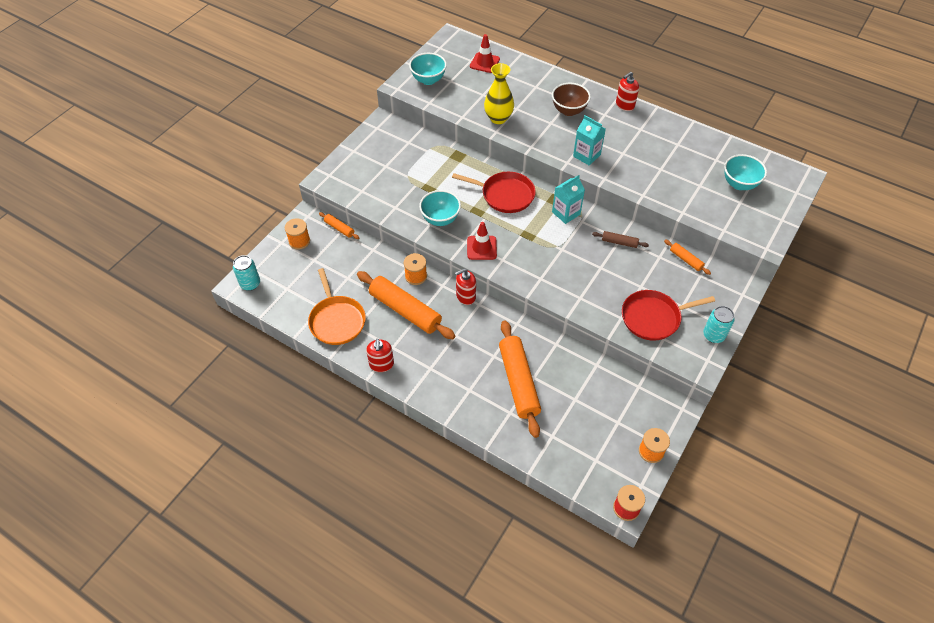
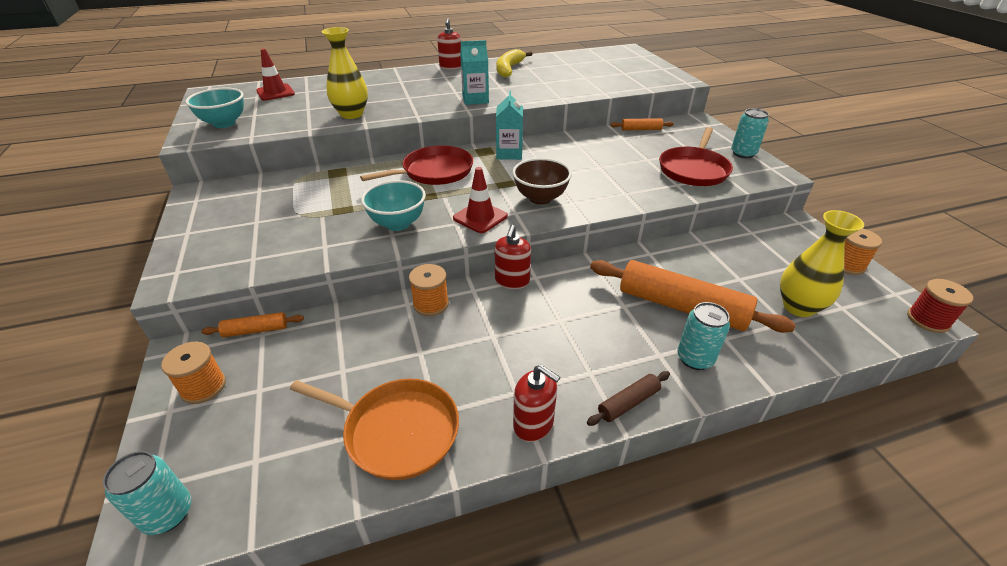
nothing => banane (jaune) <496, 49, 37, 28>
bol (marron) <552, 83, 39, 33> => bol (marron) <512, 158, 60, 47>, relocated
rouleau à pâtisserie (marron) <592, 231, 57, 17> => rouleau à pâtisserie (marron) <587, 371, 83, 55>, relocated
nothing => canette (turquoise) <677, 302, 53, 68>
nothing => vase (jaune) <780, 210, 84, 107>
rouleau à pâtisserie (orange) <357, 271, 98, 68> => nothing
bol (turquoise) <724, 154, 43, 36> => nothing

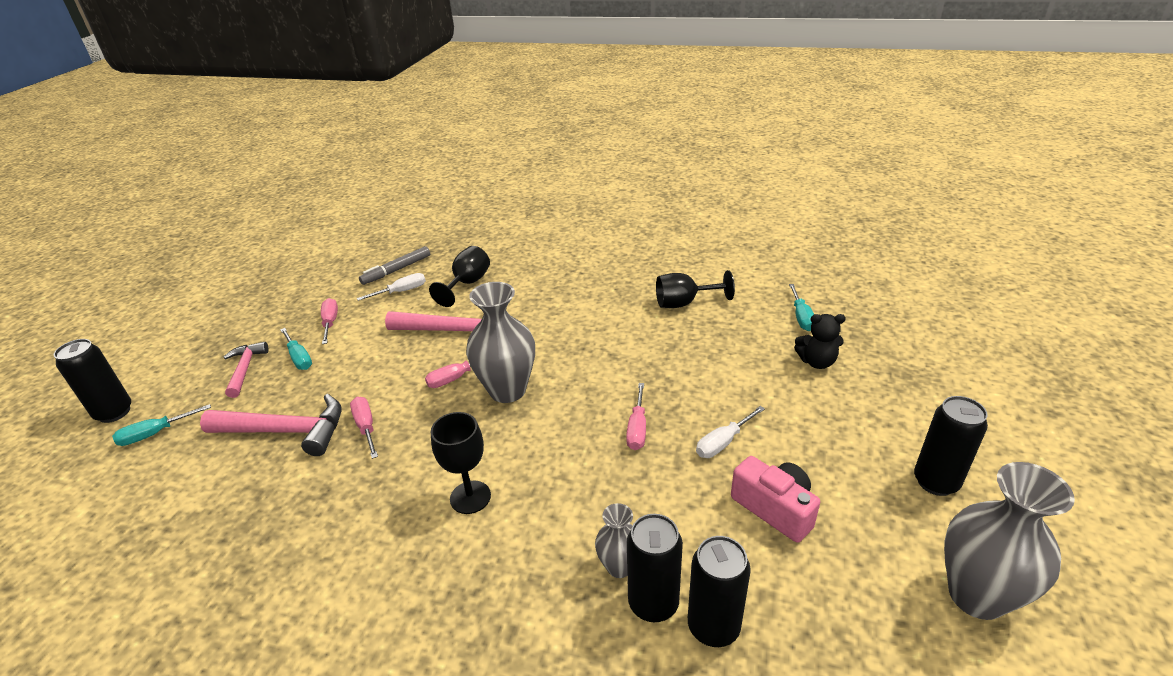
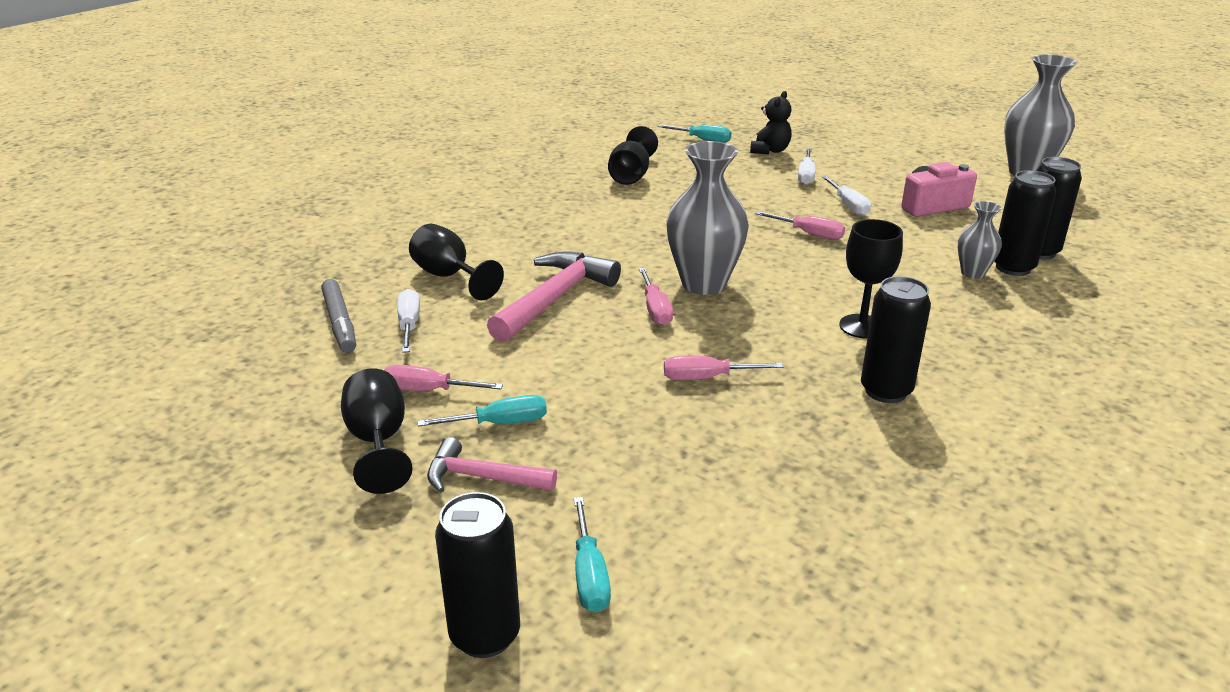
nothing => verre à pied (noir) <341, 368, 71, 126>
nothing => tournevis (blanc) <798, 148, 18, 37>
canette (noir) <914, 396, 74, 100> => canette (noir) <861, 276, 70, 127>, relocated
marteau (rose) <200, 394, 142, 62> => nothing

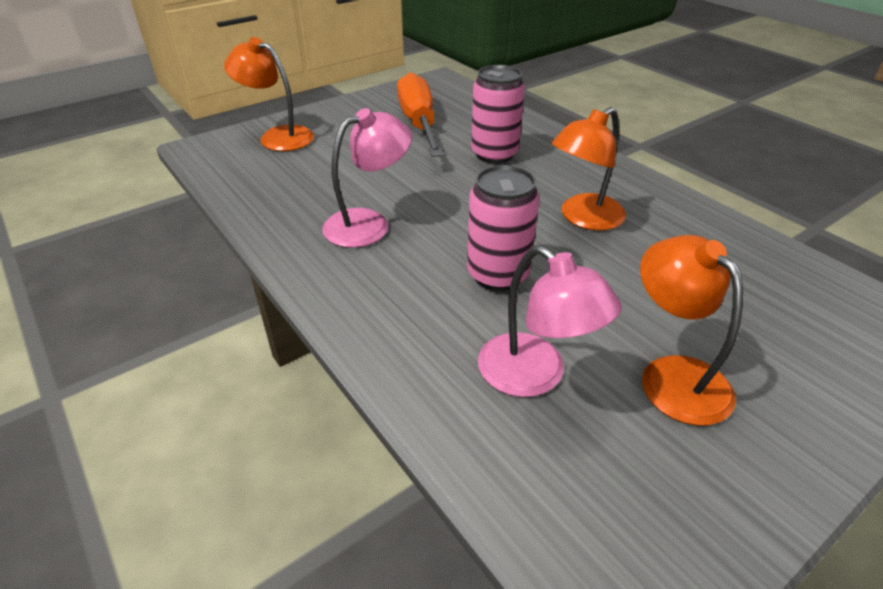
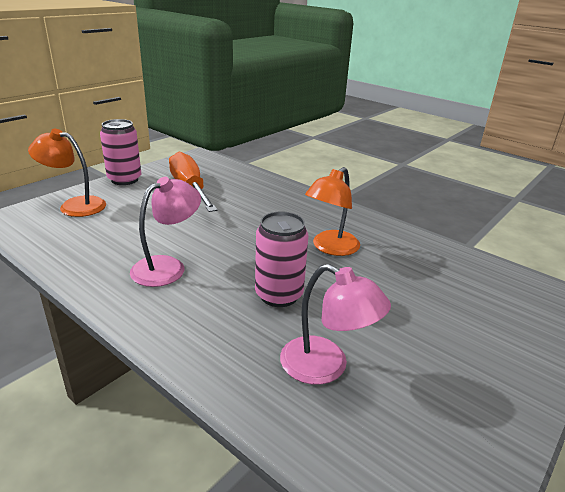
canette (rose) <471, 65, 54, 99> => canette (rose) <100, 119, 41, 66>, relocated
lampe (orange) <640, 235, 103, 191> => nothing

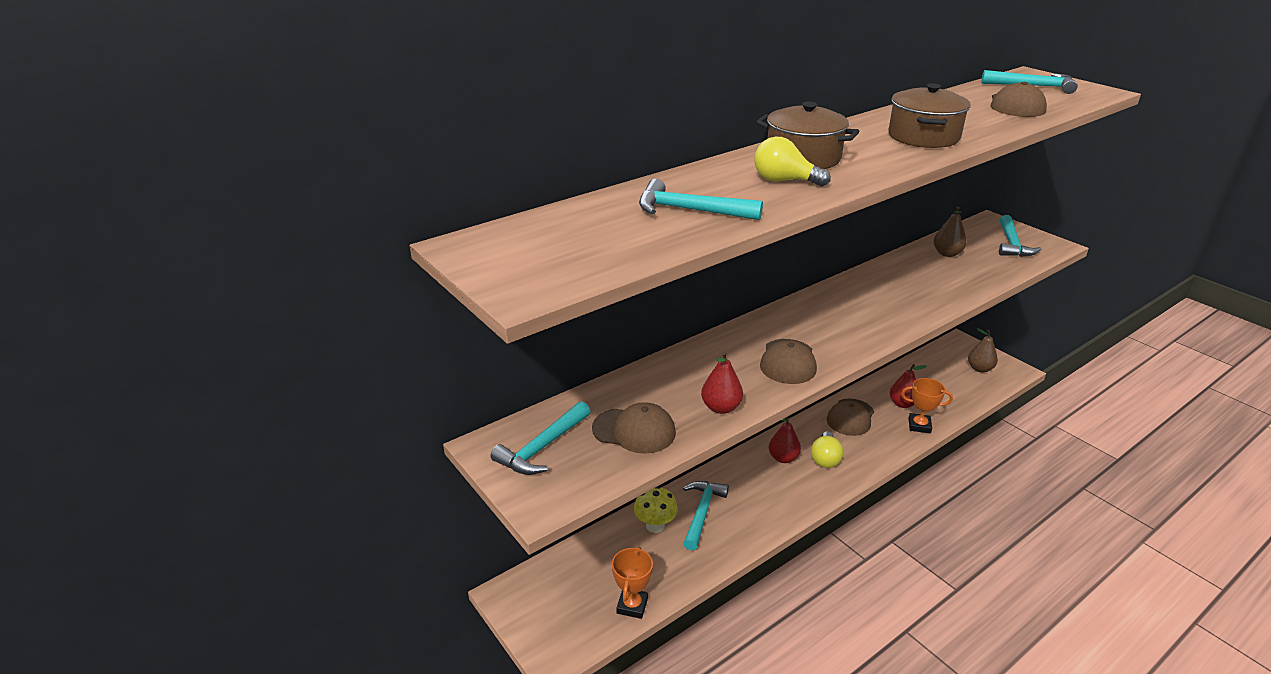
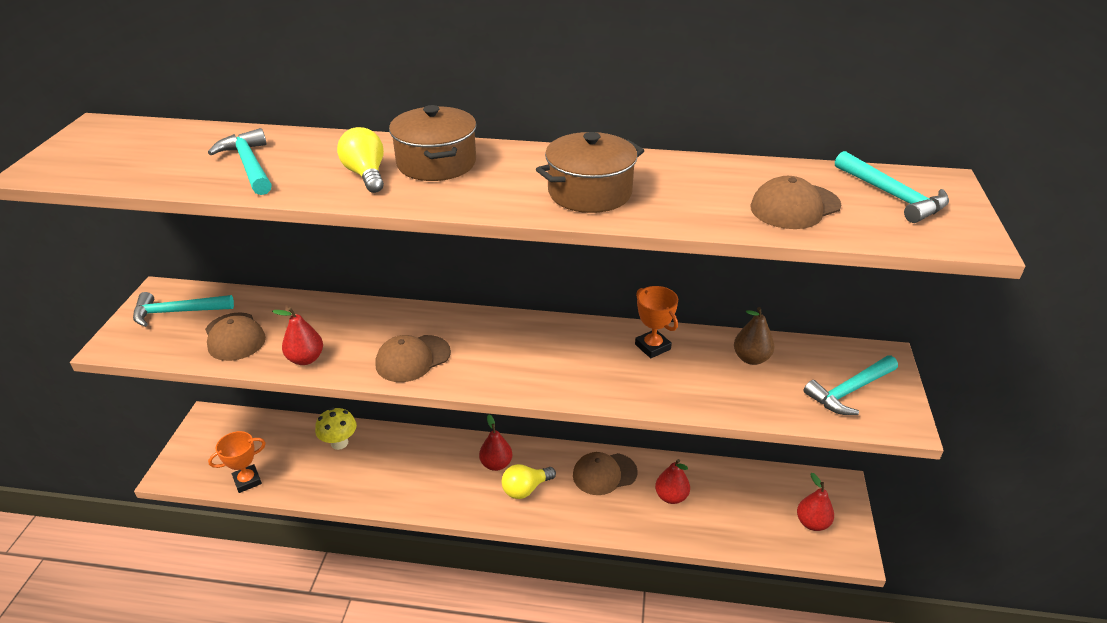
trophée (orange) <901, 378, 52, 55> => trophée (orange) <635, 286, 43, 72>, relocated
poire (marron) <968, 328, 30, 45> => poire (rouge) <797, 473, 37, 58>
marteau (turquoise) <683, 481, 46, 69> => nothing

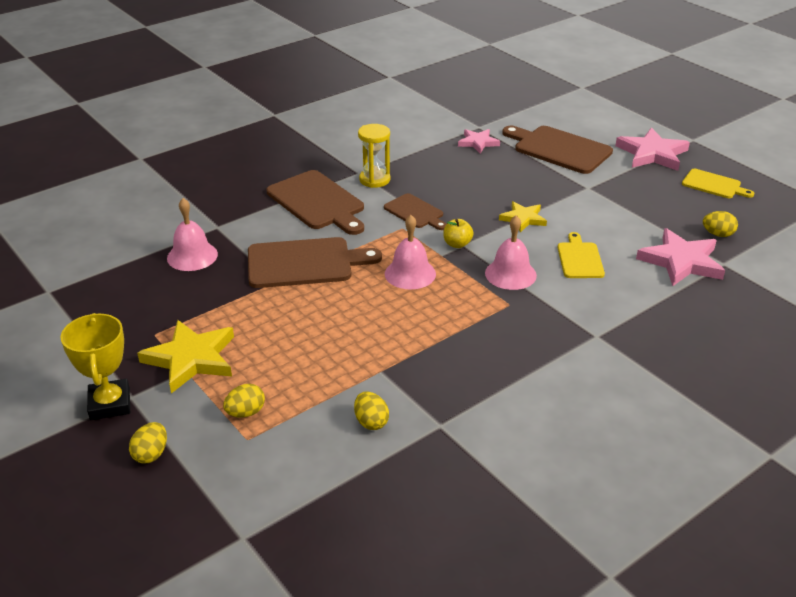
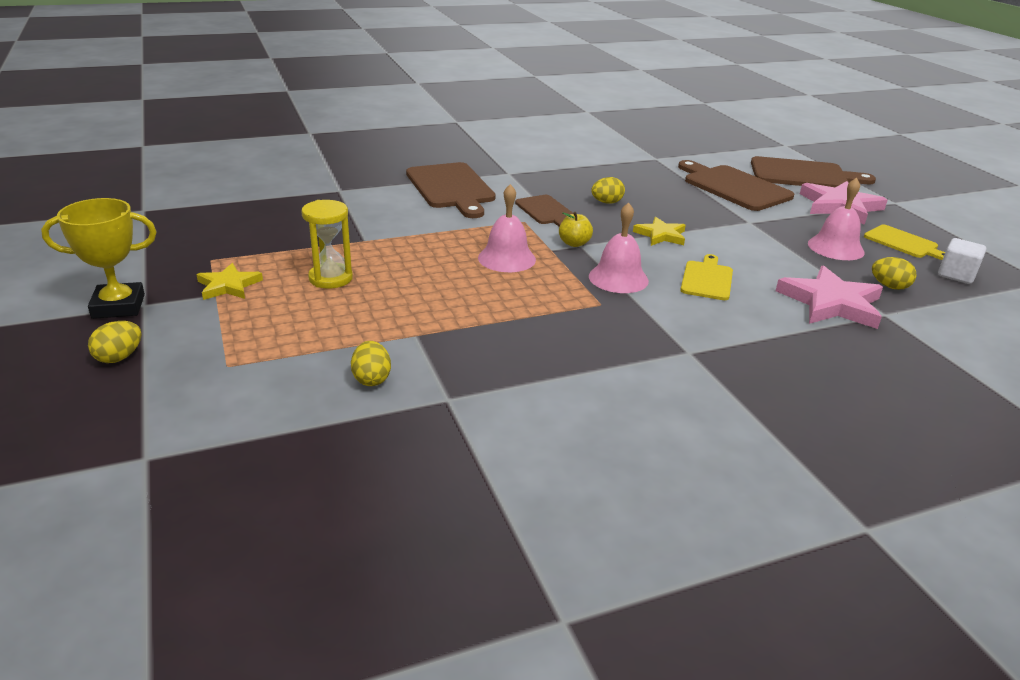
trophée (jaune) <61, 313, 69, 107> => trophée (jaune) <41, 198, 116, 121>, 75 degrees clockwise
étoile (jaune) <137, 320, 97, 74> => étoile (jaune) <196, 263, 67, 37>, x0.59
sablier (jaune) <358, 124, 33, 64> => sablier (jaune) <301, 200, 52, 89>, relocated
œuf (jaune) <223, 384, 42, 33> => œuf (jaune) <591, 177, 34, 27>, relocated
planche à découper (marron) <248, 237, 134, 51> => planche à découper (marron) <751, 156, 125, 31>, relocated
cloche (rose) <167, 198, 51, 73> => cloche (rose) <808, 178, 57, 82>, relocated
nothing => cube (blanc) <938, 238, 48, 46>
étoile (rose) <458, 129, 42, 24> => nothing

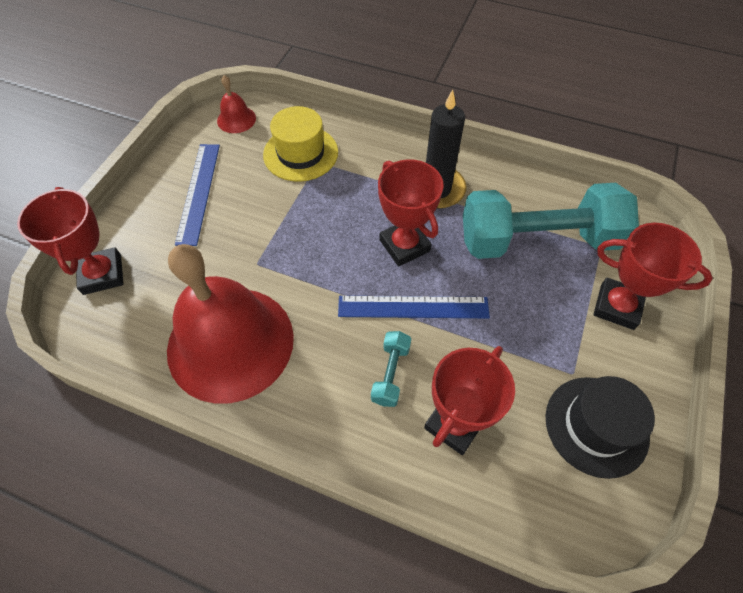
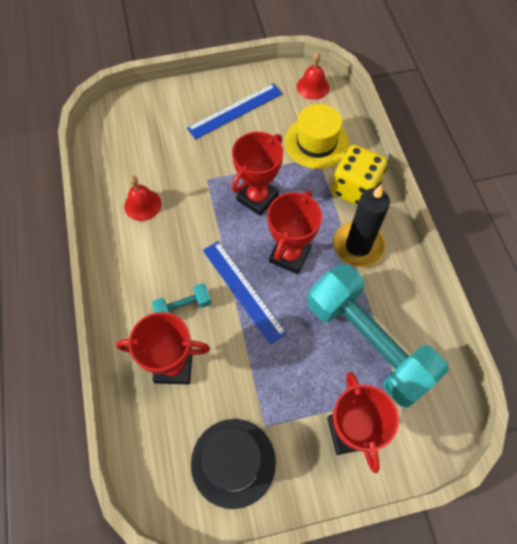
cloche (rouge) <167, 244, 127, 160> => cloche (rouge) <124, 176, 37, 45>, x0.40
trophée (rouge) <17, 187, 106, 108> => trophée (rouge) <232, 132, 51, 84>, relocated
nothing => dé (jaune) <331, 145, 56, 61>

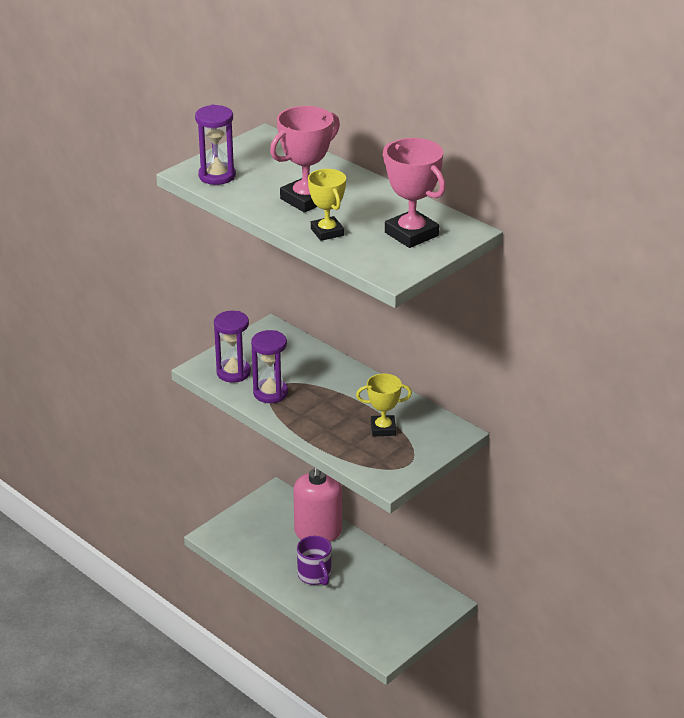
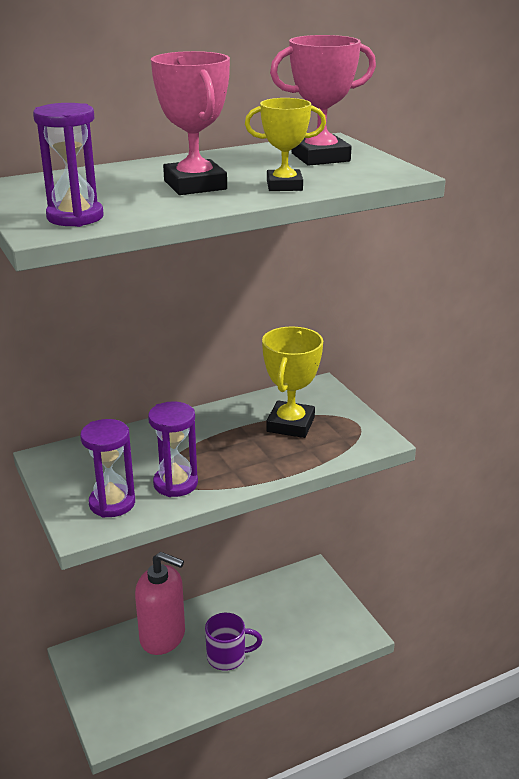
trophée (jaune) <356, 374, 56, 63> => trophée (jaune) <262, 327, 61, 111>, x1.50

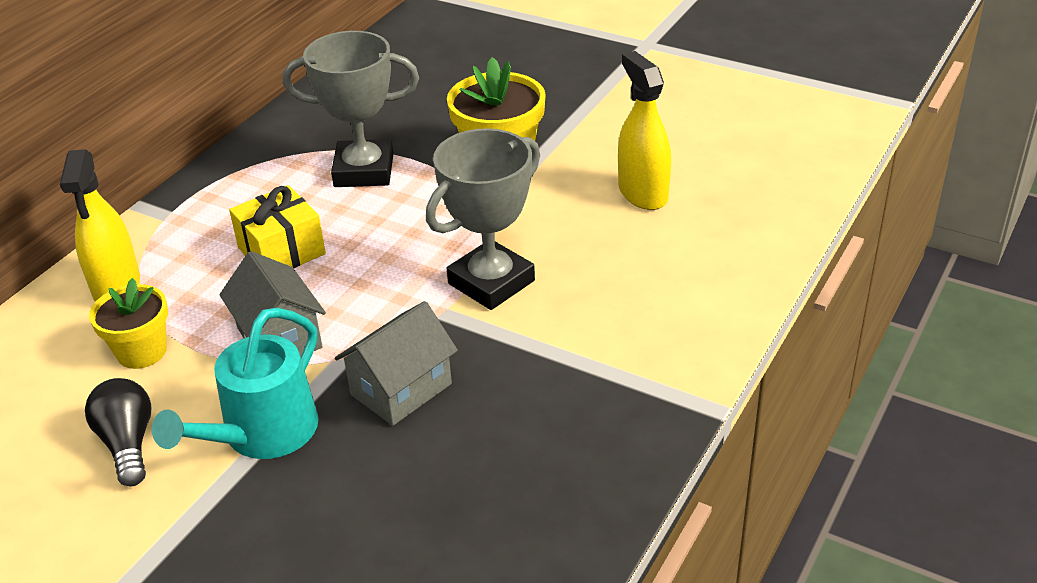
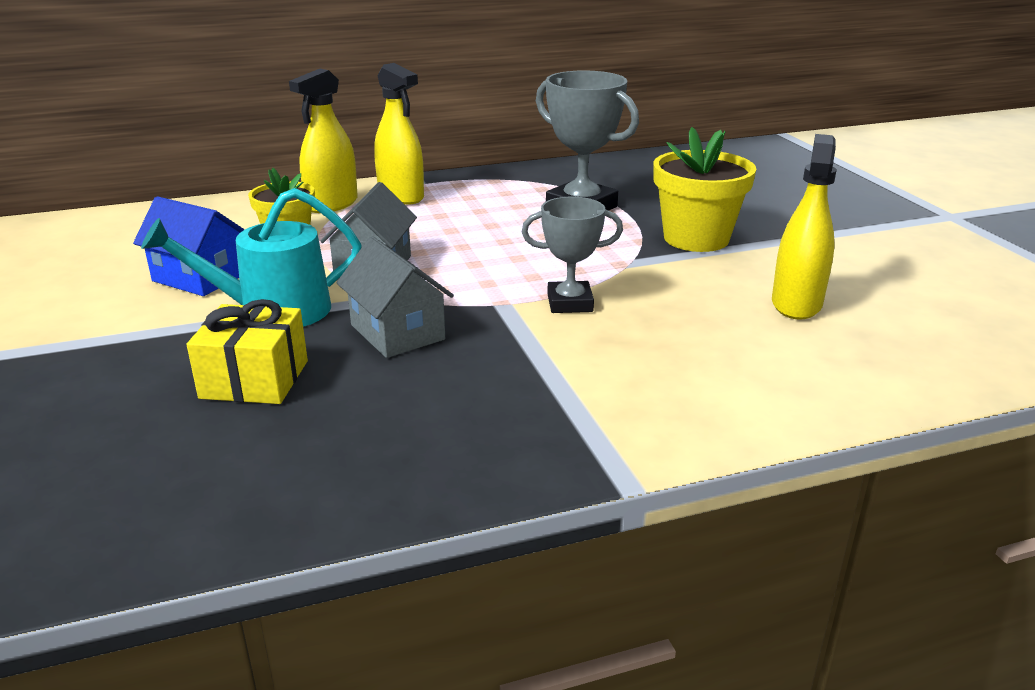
ampoule (noir) <85, 378, 67, 109> => maison (bleu) <133, 196, 112, 100>
cadeau (jaune) <229, 185, 97, 83> => cadeau (jaune) <186, 299, 122, 105>, relocated
maison (gris) <335, 301, 123, 125> => maison (gris) <336, 236, 118, 122>, 60 degrees clockwise
nothing => vaporisateur (jaune) <374, 63, 50, 142>
trophée (gris) <426, 128, 114, 182> => trophée (gris) <522, 197, 101, 116>, x0.64

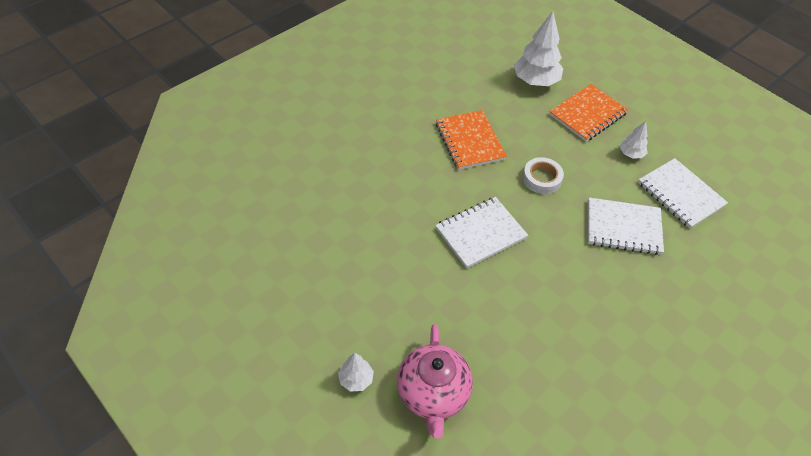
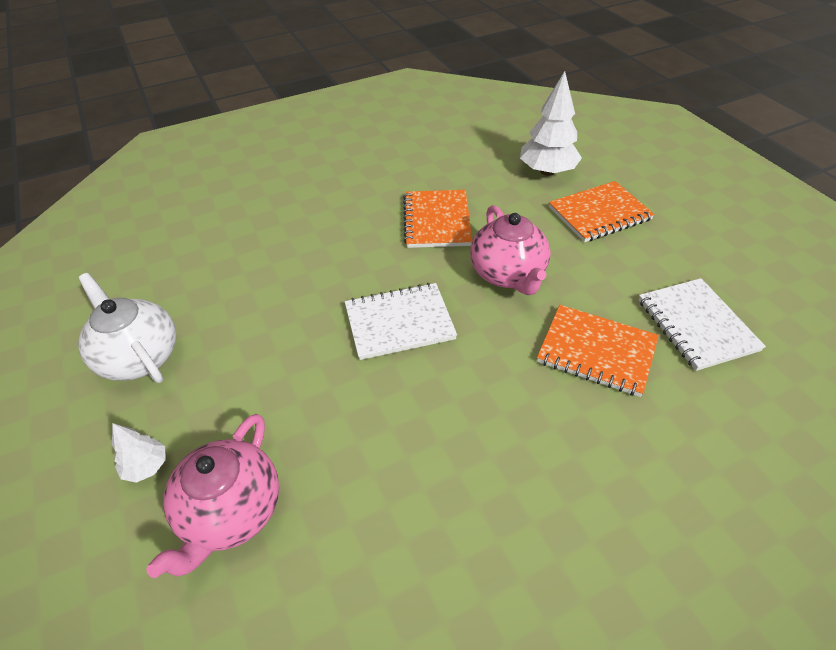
nothing => théière (blanc) <78, 273, 98, 110>
ruban adhésif (blanc) <523, 157, 41, 37> => théière (rose) <470, 205, 81, 90>
carnet (blanc) <588, 197, 76, 58> => carnet (orange) <537, 305, 122, 92>
arbre (blanc) <620, 121, 28, 38> => nothing

